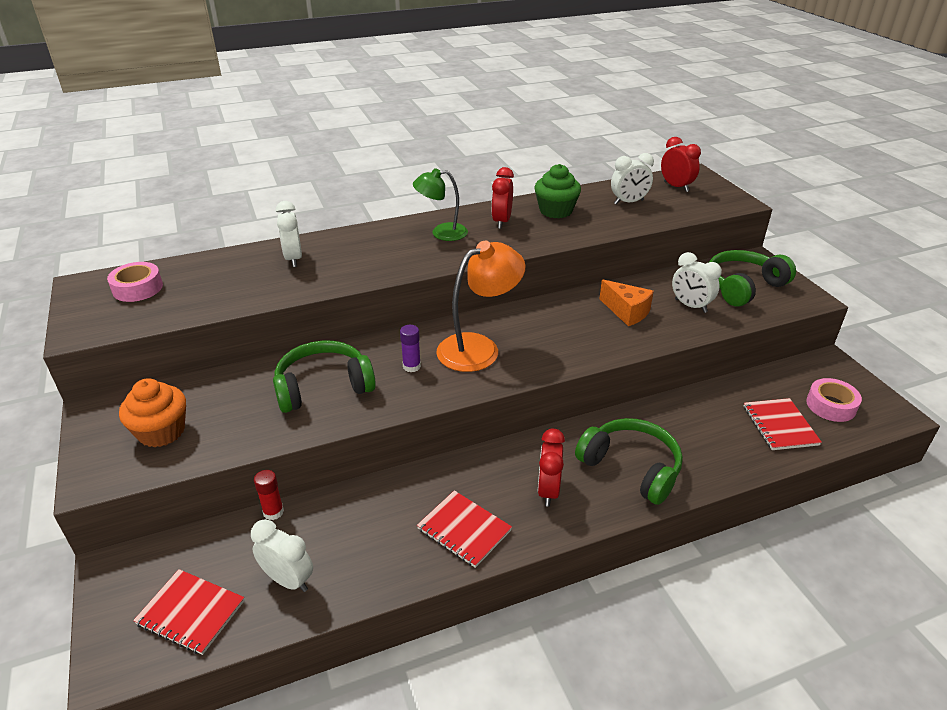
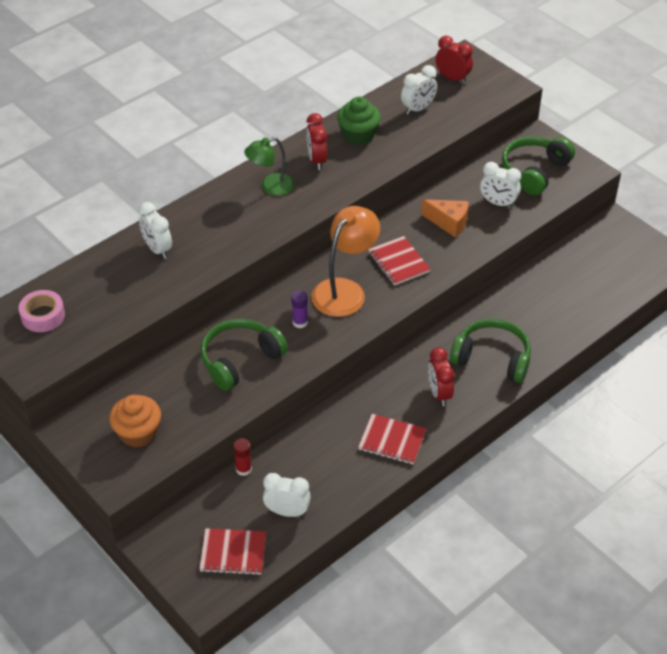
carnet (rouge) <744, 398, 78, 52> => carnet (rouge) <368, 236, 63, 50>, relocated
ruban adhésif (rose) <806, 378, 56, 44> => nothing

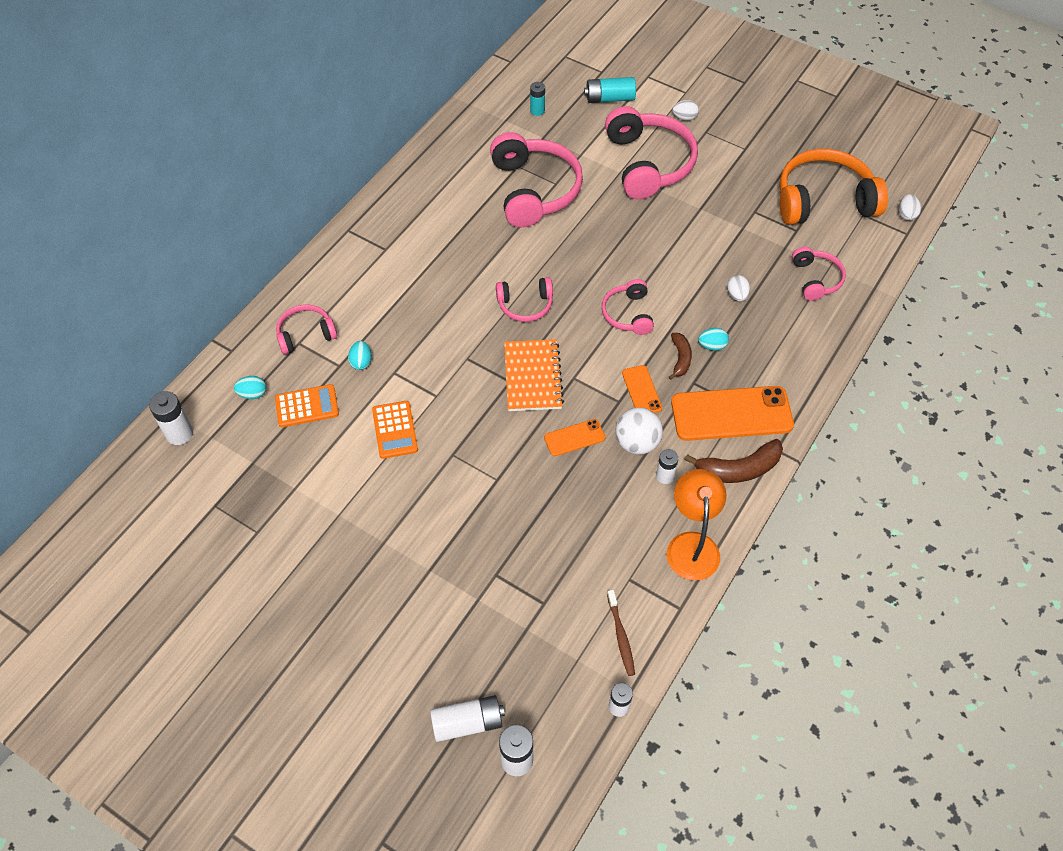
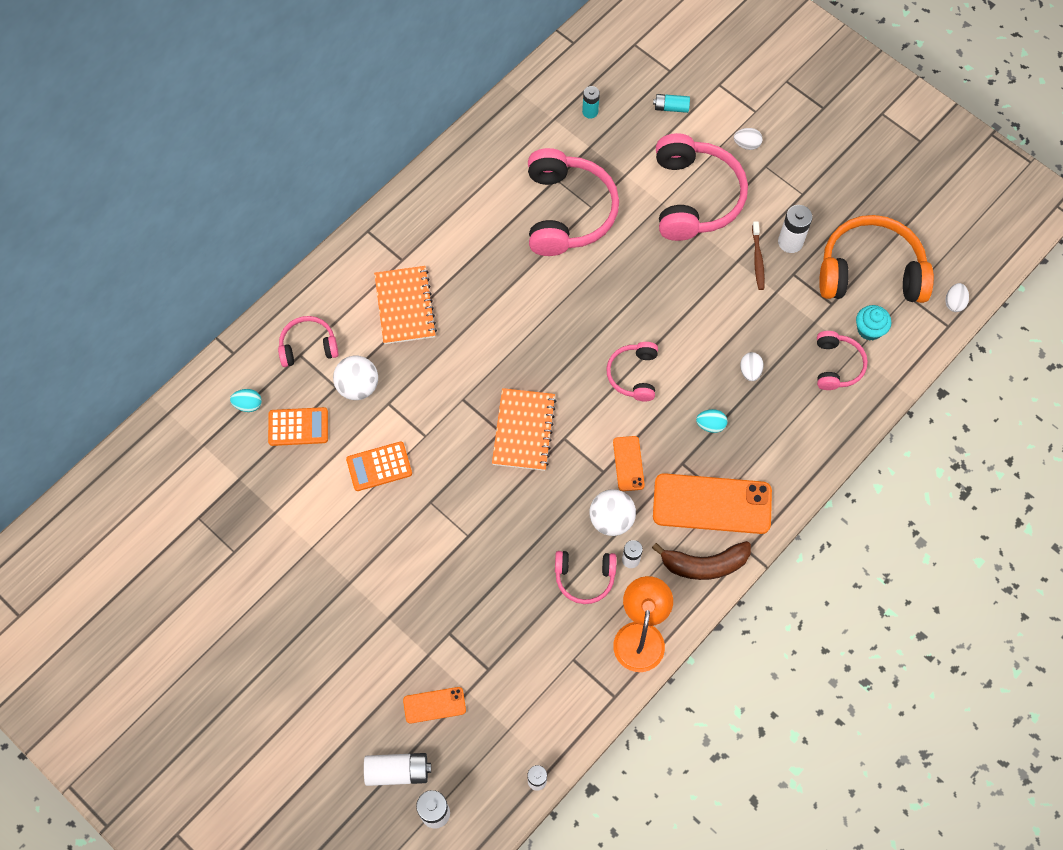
œuf (turquoise) <348, 341, 24, 29> => balle (blanc) <333, 355, 45, 45>
calculatrice (orange) <372, 401, 46, 58> => calculatrice (orange) <346, 442, 66, 49>, 75 degrees clockwise
nothing => carnet (orange) <374, 266, 63, 78>
téléphone (orange) <544, 419, 61, 37> => téléphone (orange) <403, 687, 63, 37>, relocated
casque audio (rose) <496, 277, 57, 45> => casque audio (rose) <555, 551, 62, 53>, relocated
pile (turquoise) <584, 77, 52, 26> => pile (turquoise) <653, 94, 37, 19>, x0.66
brosse à dents (marron) <607, 590, 28, 86> => brosse à dents (marron) <752, 221, 13, 69>, relocated
pile (blanc) <149, 391, 44, 54> => pile (blanc) <778, 205, 35, 48>, relocated
nothing => muffin (turquoise) <856, 305, 35, 36>
banane (marron) <669, 333, 23, 47> => nothing

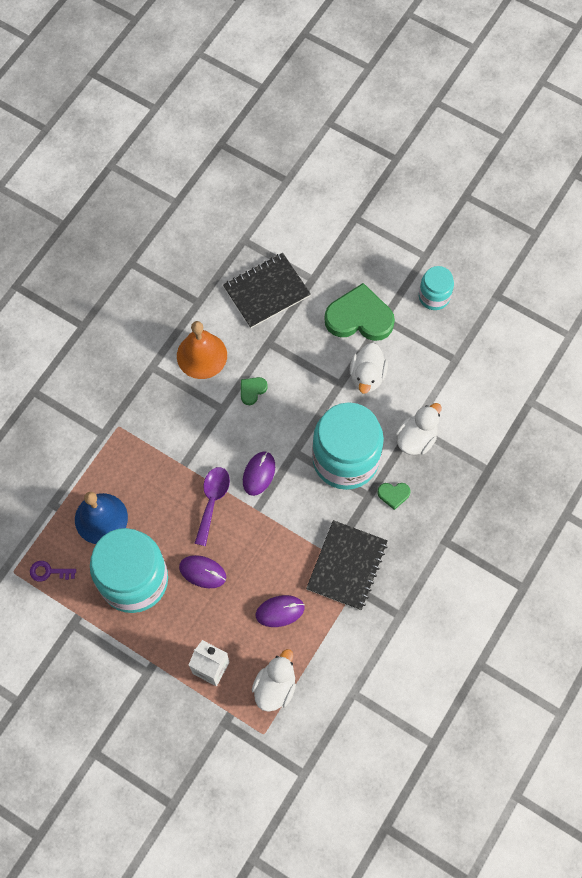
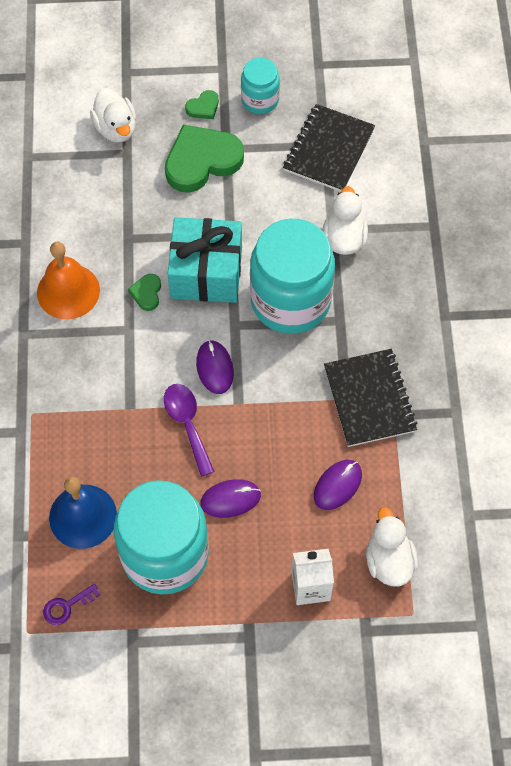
canard (blanc) <350, 343, 38, 51> => canard (blanc) <90, 88, 46, 54>, relocated
nothing => cadeau (turquoise) <168, 217, 74, 86>
cœur (vert) <377, 483, 34, 27> => cœur (vert) <185, 90, 34, 29>, relocated
carnet (noir) <223, 253, 88, 75> => carnet (noir) <283, 104, 92, 88>, relocated

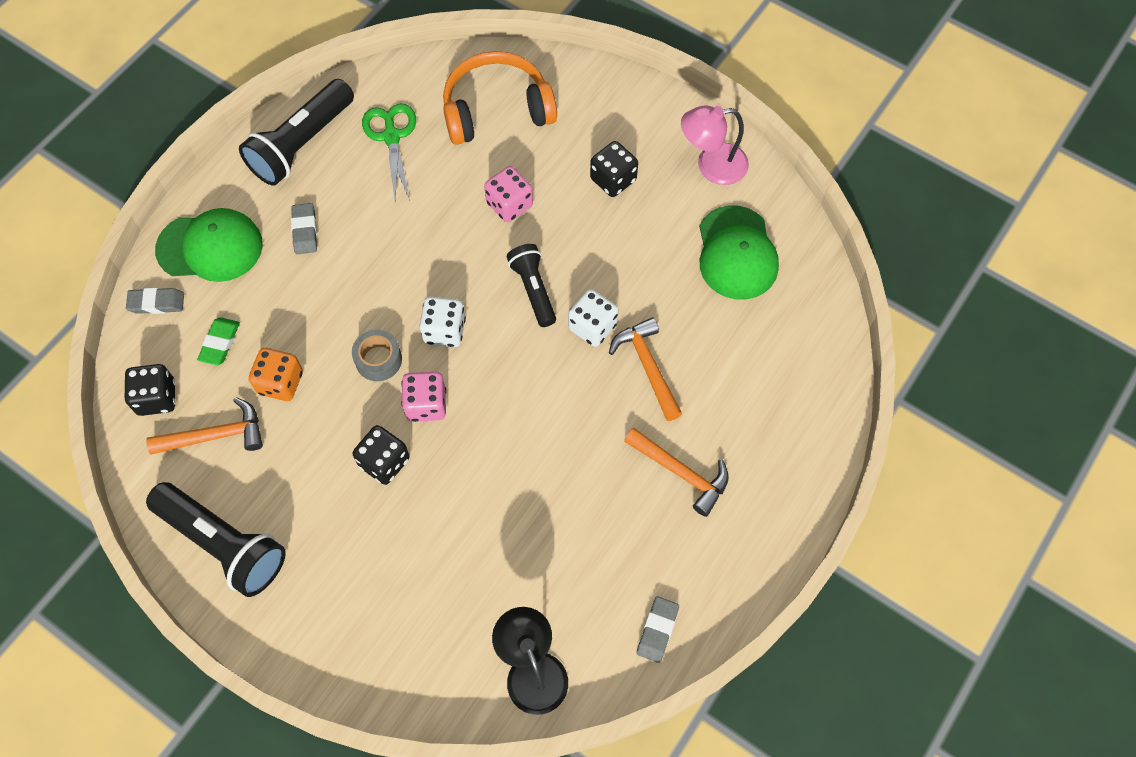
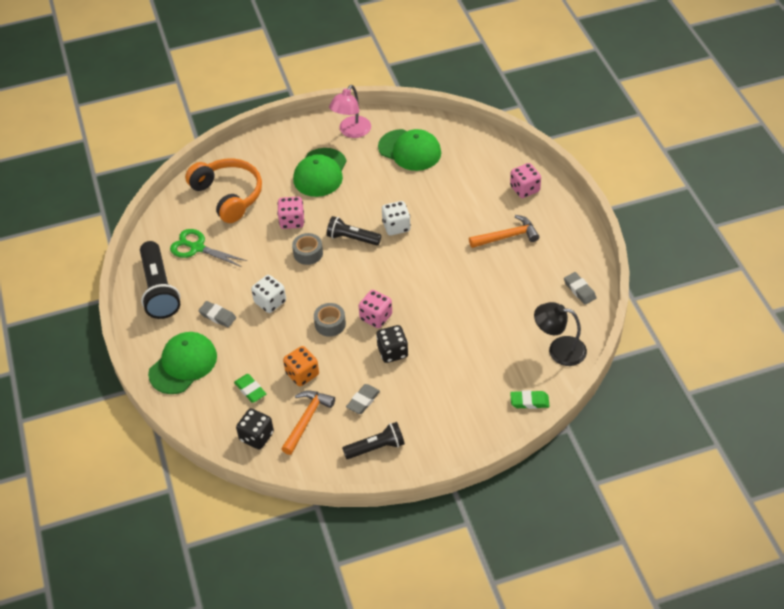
casque audio (orange) <443, 51, 114, 94> => casque audio (orange) <185, 158, 77, 65>, 120 degrees clockwise
dé (blanc) <419, 296, 47, 51> => dé (blanc) <251, 275, 35, 38>, relocated
nothing => ruban adhésif (gris) <292, 233, 31, 32>
dé (noir) <590, 141, 48, 56> => casquette (vert) <293, 148, 54, 49>
lampe de poche (noir) <146, 482, 140, 115> => lampe de poche (noir) <342, 422, 63, 37>, x0.61
gomme (gris) <126, 288, 58, 26> => gomme (gris) <346, 384, 34, 30>, relocated
nothing => dé (rose) <510, 163, 31, 35>
nothing => gomme (vert) <510, 390, 40, 19>
marteau (orange) <609, 317, 73, 104> => nothing

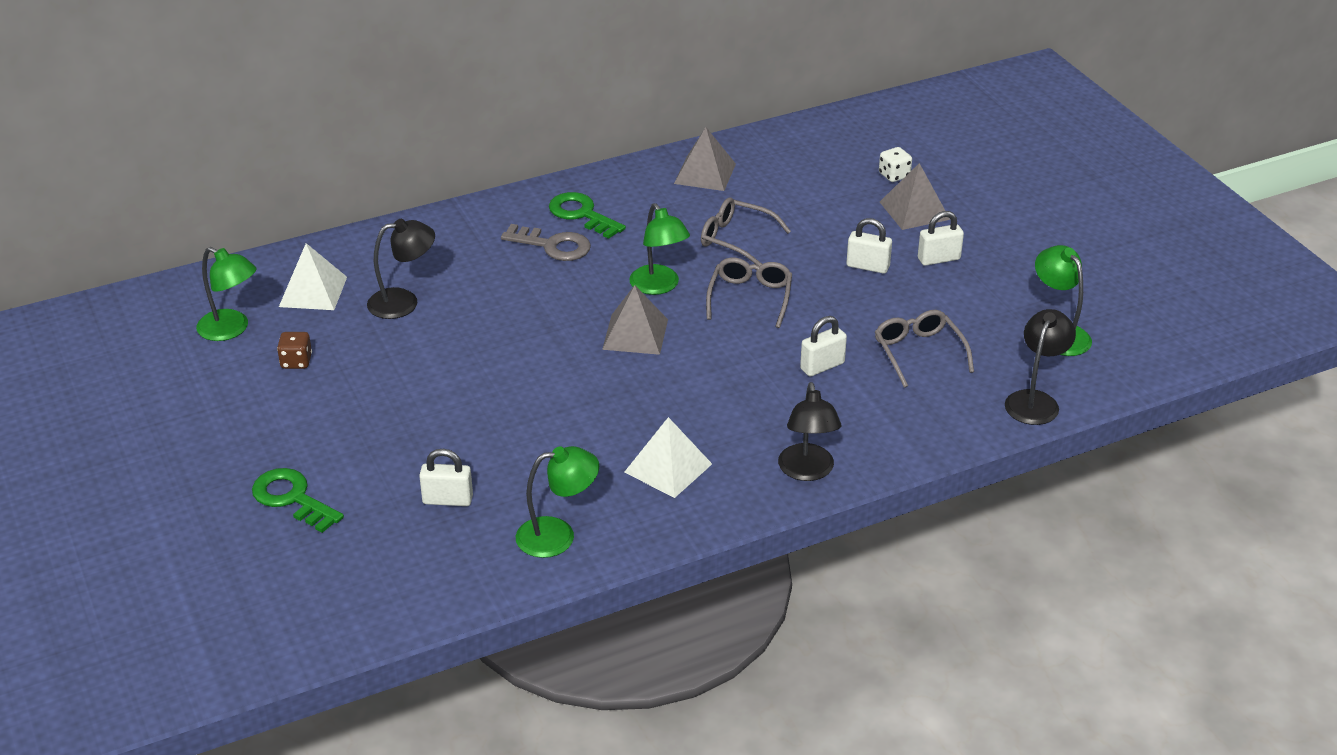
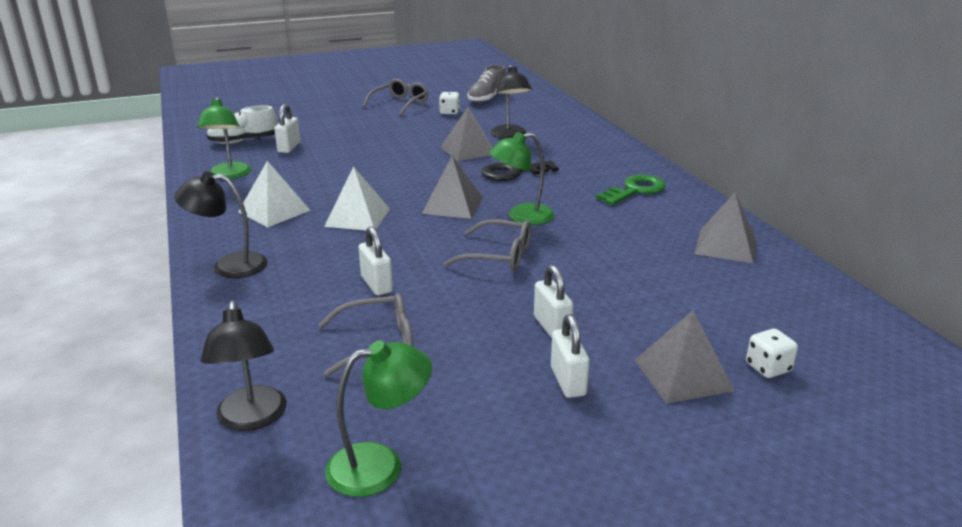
lampe (noir) <1005, 309, 71, 116> => lampe (noir) <201, 300, 86, 131>, 45 degrees clockwise
nothing => chaussure (blanc) <207, 105, 70, 39>
pyramide (blanc) <279, 243, 68, 67> => pyramide (blanc) <324, 166, 66, 64>, relocated
lunettes (gris) <701, 197, 90, 69> => lunettes (gris) <363, 79, 66, 36>, relocated
dé (marron) <277, 332, 35, 37> => dé (blanc) <439, 92, 21, 23>
nothing => pyramide (gris) <441, 107, 52, 54>
lampe (vert) <196, 247, 61, 94> => chaussure (gris) <468, 65, 38, 38>
nothing => clé (noir) <481, 160, 78, 21>
cadenas (blanc) <846, 218, 46, 56> => cadenas (blanc) <534, 265, 39, 73>, 45 degrees counterclockwise
clé (vert) <252, 468, 92, 65> => nothing
clé (gris) <501, 224, 90, 37> => nothing

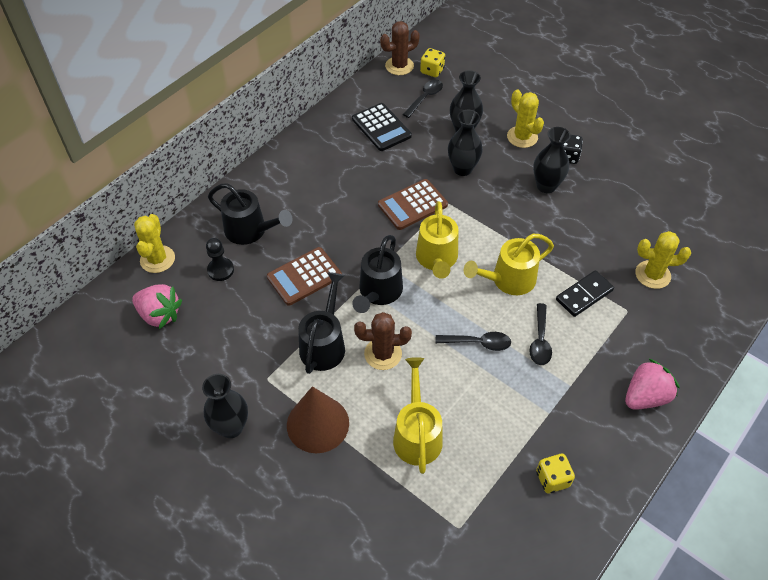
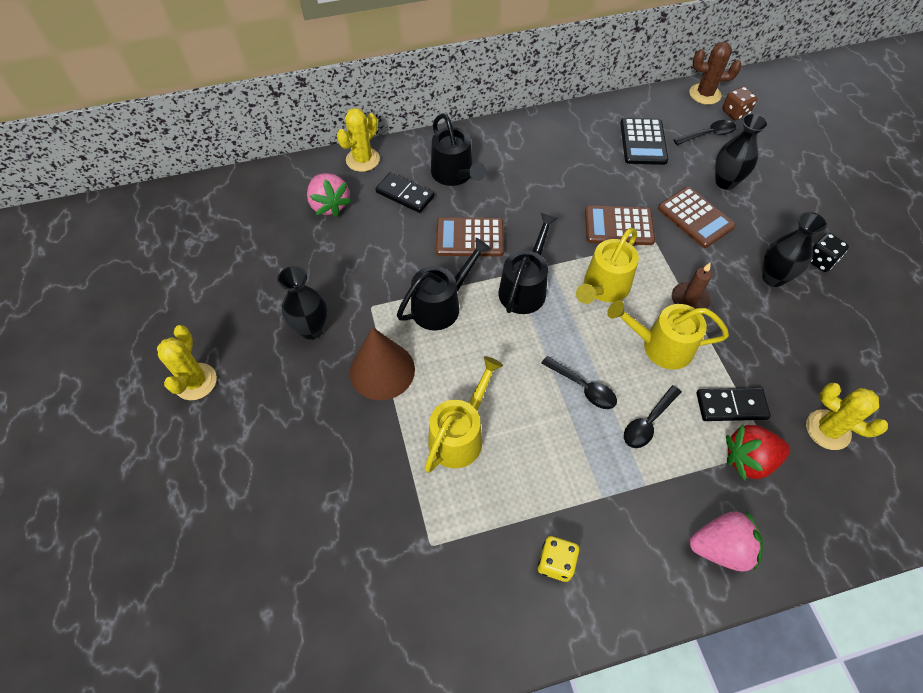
cactus (jaune) <507, 89, 37, 59> => cactus (jaune) <157, 325, 60, 75>, relocated
pion (noir) <206, 238, 28, 43> => domino (noir) <376, 172, 58, 41>
arrosoir (noir) <352, 235, 51, 78> => arrosoir (noir) <498, 213, 60, 101>, 150 degrees clockwise
vase (noir) <448, 110, 35, 66> => calculatrice (marron) <658, 187, 78, 61>
nothing => bougie (marron) <672, 263, 40, 46>
dé (jaune) <420, 48, 25, 29> => dé (marron) <722, 86, 35, 34>
nothing => fraise (rouge) <726, 424, 64, 57>
cactus (marron) <354, 312, 58, 58> => nothing

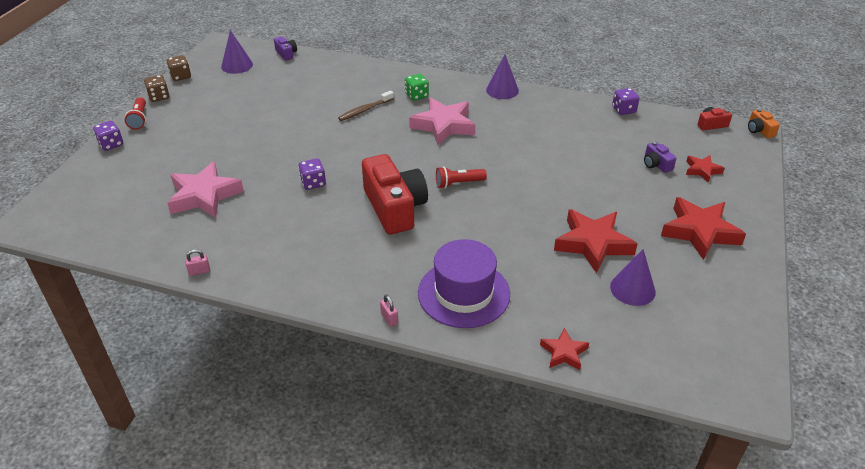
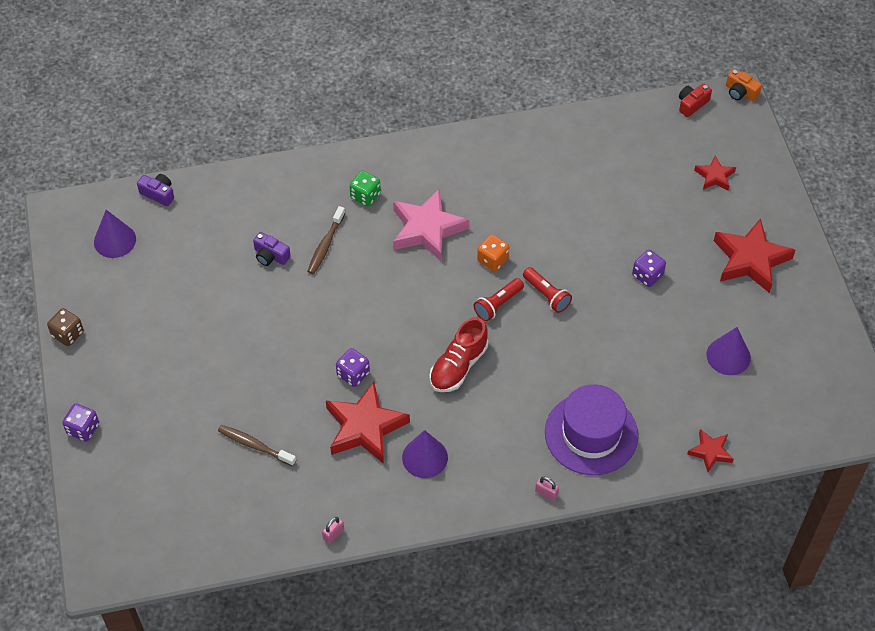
étoile (rose) <167, 161, 77, 57> => brosse à dents (marron) <218, 425, 78, 42>
appareil photo (violet) <644, 142, 32, 31> => appareil photo (violet) <253, 232, 38, 34>, relocated
étoile (rouge) <554, 209, 83, 64> => étoile (rouge) <326, 382, 84, 82>, relocated
cône (violet) <486, 55, 33, 44> => cône (violet) <402, 430, 46, 48>, relocated
appareil photo (rouge) <362, 154, 66, 81> => chaussure (rouge) <429, 317, 59, 75>
nothing => dé (orange) <477, 234, 32, 38>
lampe de poche (rouge) <125, 97, 21, 33> => lampe de poche (rouge) <523, 267, 49, 46>, relocated
dé (violet) <612, 88, 28, 27> => dé (violet) <632, 250, 34, 37>, relocated
dé (marron) <167, 55, 24, 26> => nothing

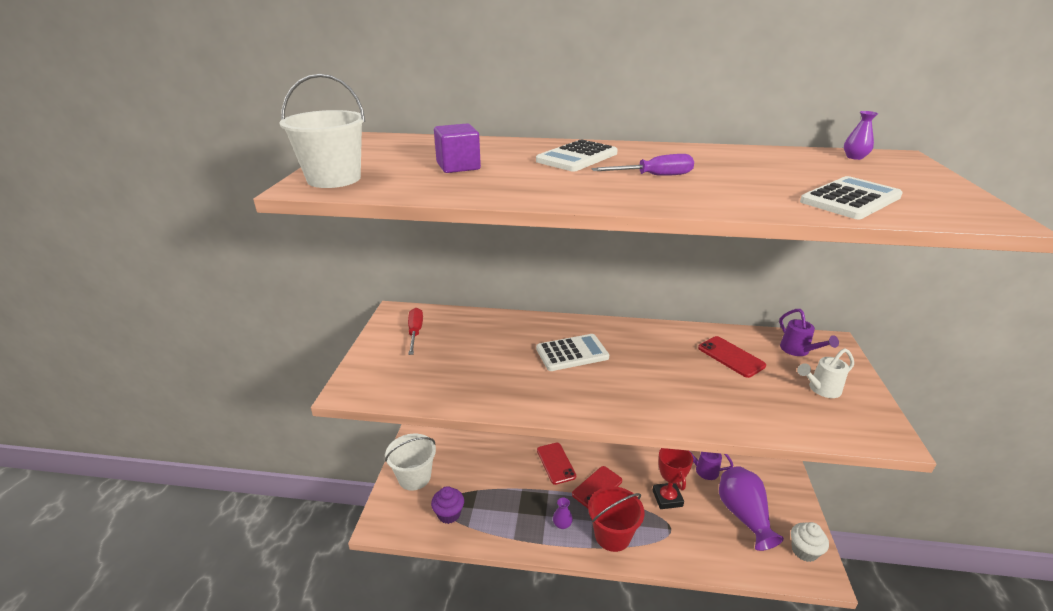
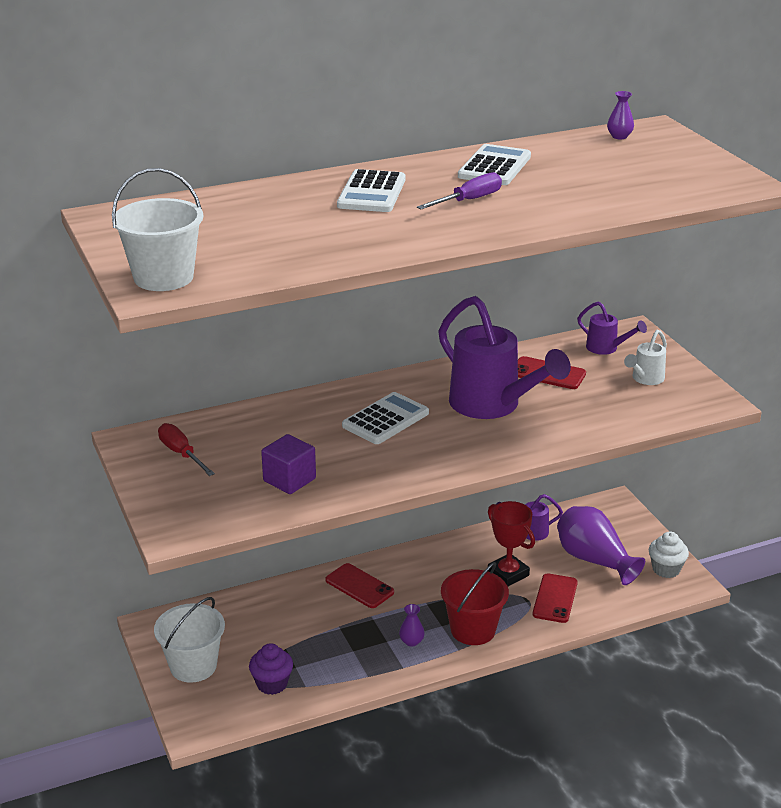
cube (violet) <434, 123, 47, 50> => cube (violet) <261, 434, 55, 60>, relocated
nothing => arrosoir (violet) <438, 296, 133, 123>
calculatrice (blanc) <800, 176, 103, 43> => calculatrice (blanc) <458, 144, 73, 41>, relocated
téléphone (rouge) <572, 466, 50, 42> => téléphone (rouge) <533, 573, 45, 50>, relocated

